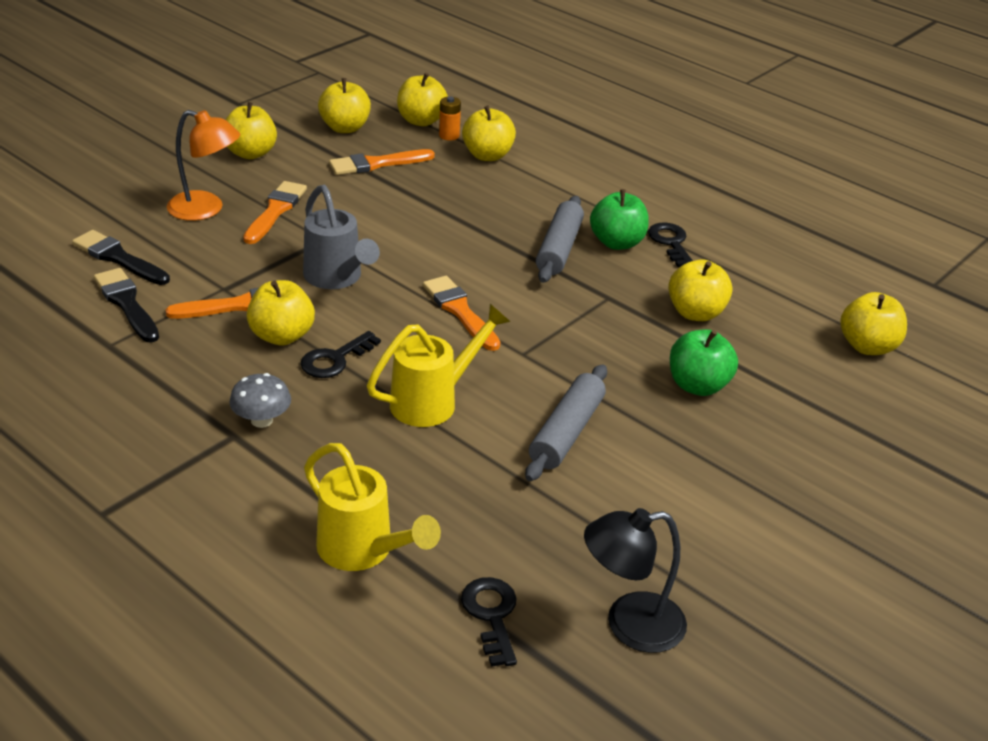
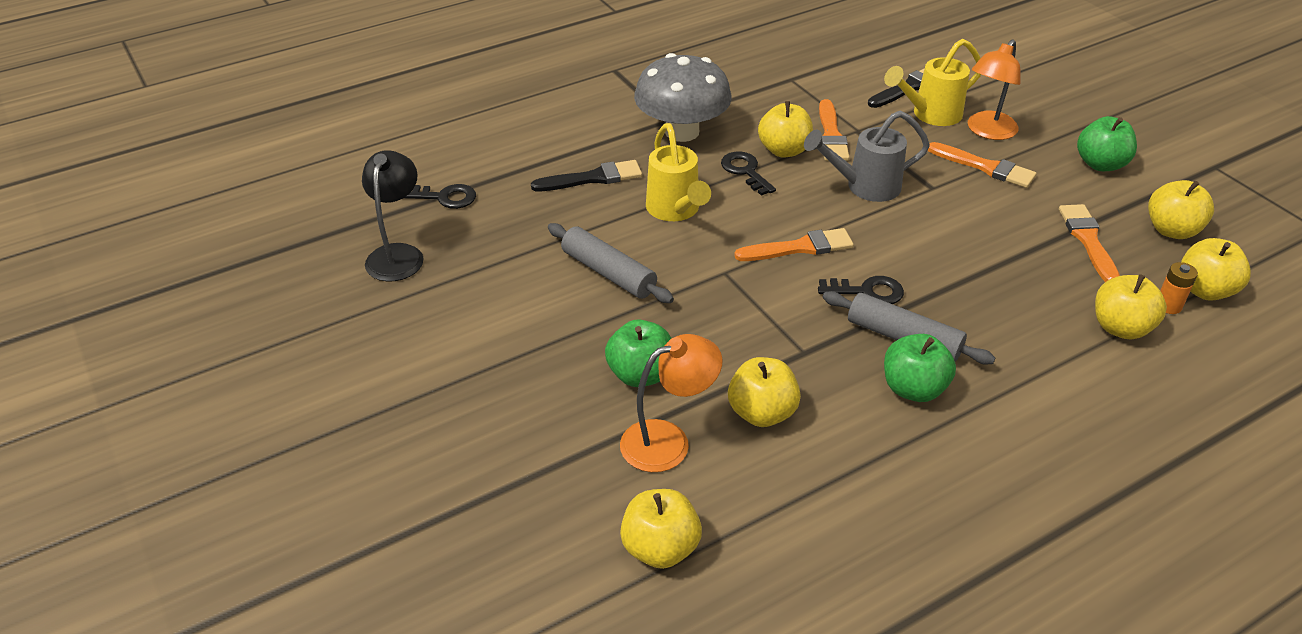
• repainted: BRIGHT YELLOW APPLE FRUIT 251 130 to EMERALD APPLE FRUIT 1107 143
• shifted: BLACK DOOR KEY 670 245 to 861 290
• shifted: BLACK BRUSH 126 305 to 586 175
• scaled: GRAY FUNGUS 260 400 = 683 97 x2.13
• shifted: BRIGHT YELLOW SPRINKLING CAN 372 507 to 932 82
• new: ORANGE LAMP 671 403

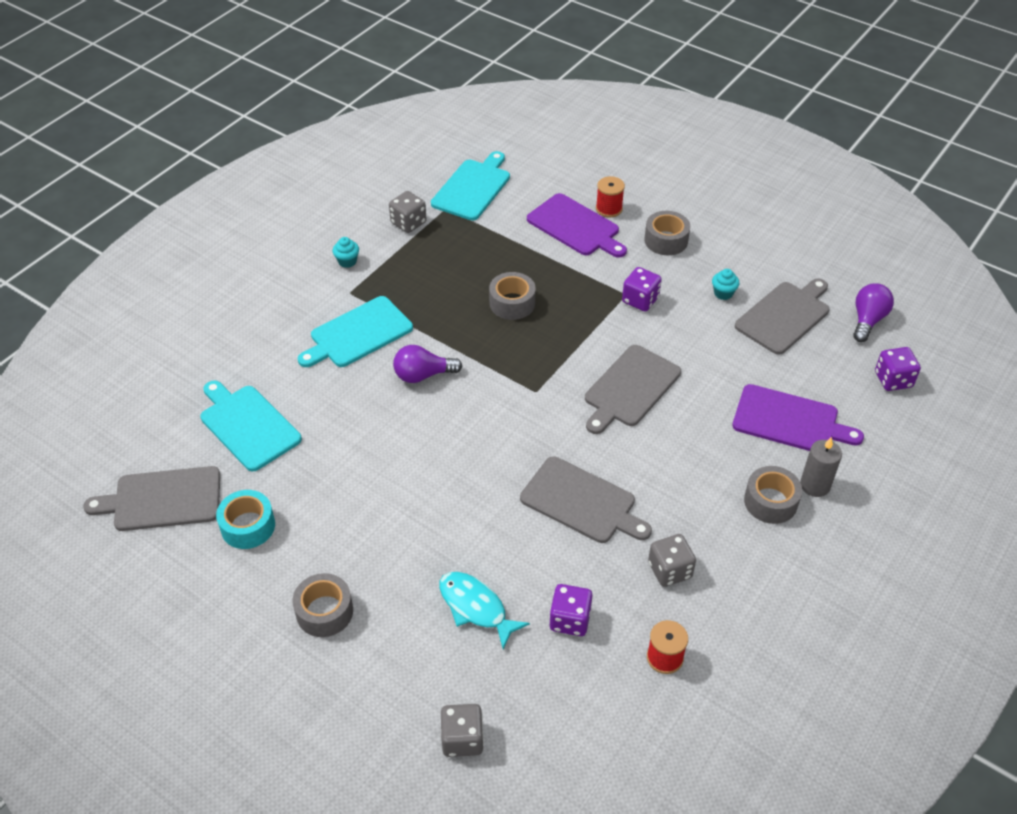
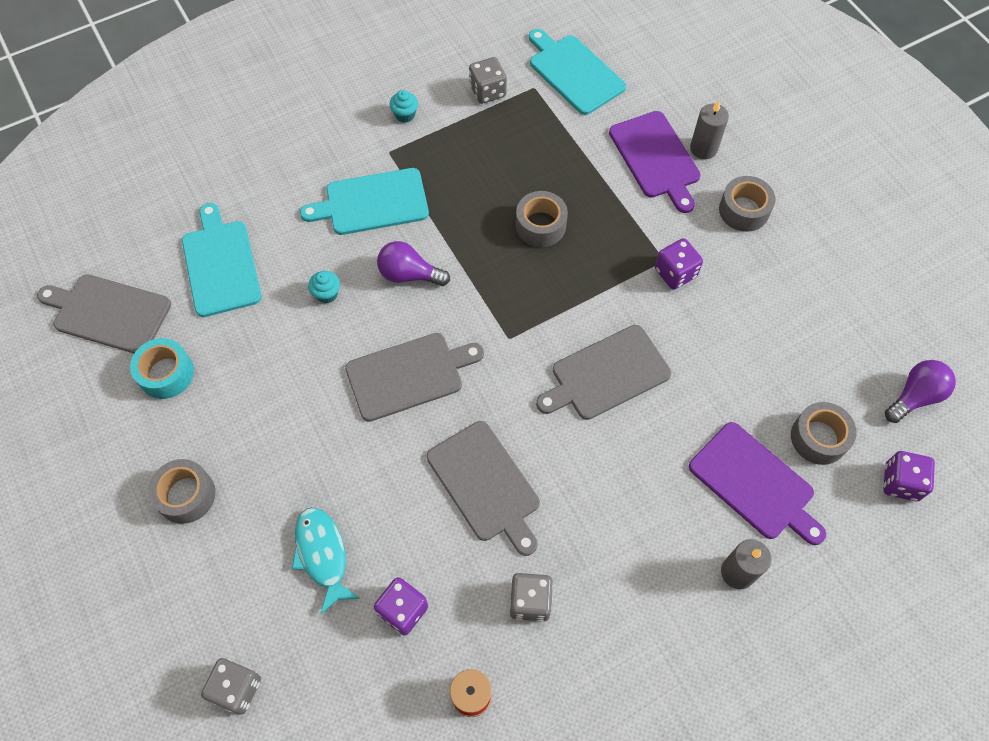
• rotated: TURQUOISE CUTTING BOARD 470 185 = 577 72 90 degrees counterclockwise
• swapped: SCARLET SPOOL 610 196 to GRAY WAX CANDLE 709 129
• shifted: TURQUOISE CUPCAKE 726 284 to 324 287
• shifted: GRAY CUTTING BOARD 782 317 to 414 377
• shifted: GRAY TAPE 773 495 to 824 433

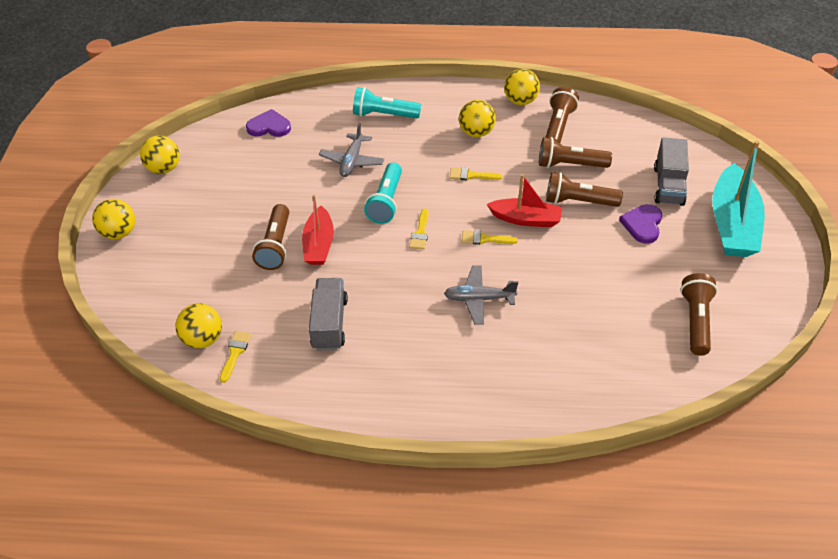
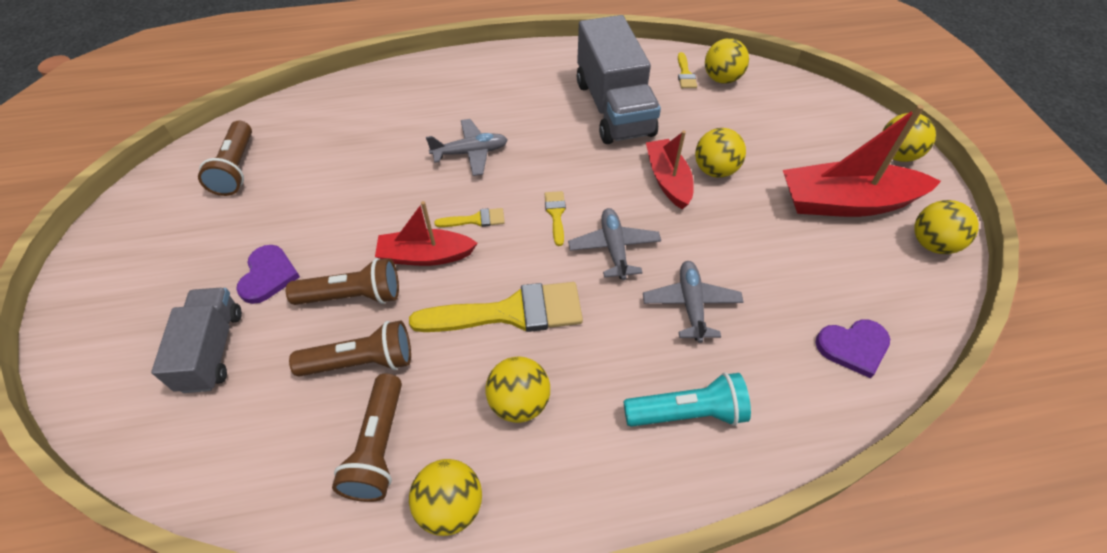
• gone: TURQUOISE SAILBOAT 738 198
• swapped: TURQUOISE FLASHLIGHT 383 193 to GRAY PLANE 614 244
• scaled: BRIGHT YELLOW BRUSH 476 173 = 496 307 x2.19
• swapped: RUSSET FLASHLIGHT 270 237 to BRIGHT YELLOW PLAY BALL 720 153
• scaled: GRAY TRUCK 328 314 = 619 79 x1.63
• new: SCARLET SAILBOAT 862 161

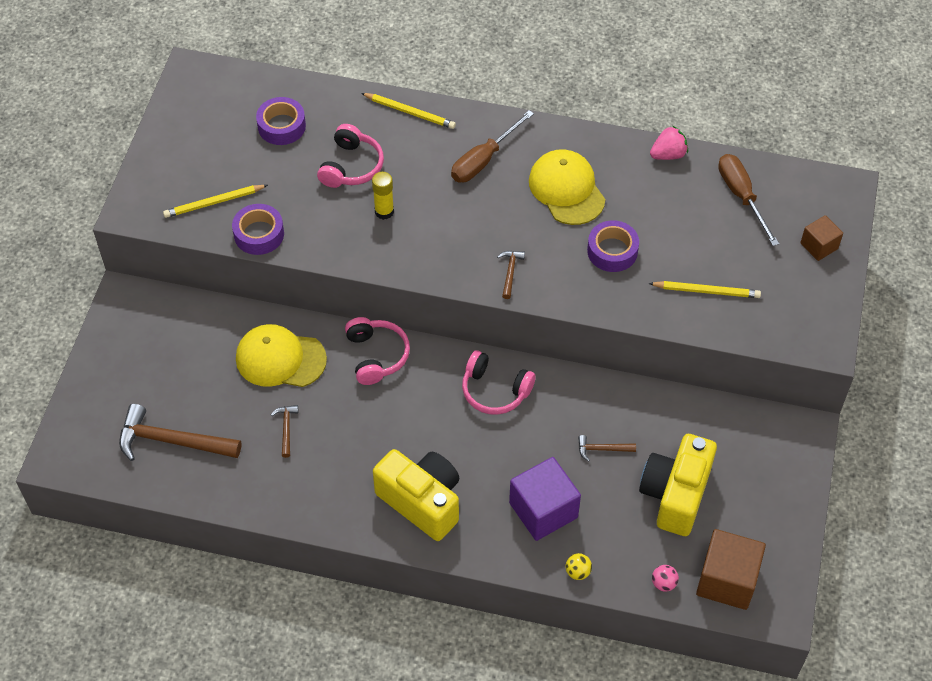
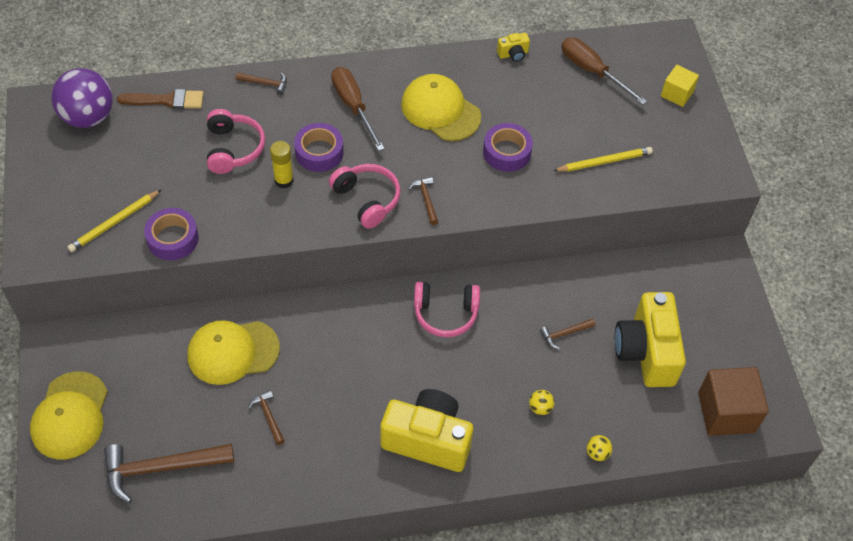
• swapped: BRIGHT YELLOW PENCIL 408 111 to RUSSET CLAW HAMMER 261 83
• shifted: ROYAL PURPLE TAPE 281 121 to 319 147
• rotated: RUSSET SCREWDRIVER 492 146 = 358 109 135 degrees clockwise
• swapped: ROSY BERRY 669 143 to BRIGHT YELLOW COMPACT CAMERA 513 47
• repainted: RUSSET SOLID CUBE 821 238 to BRIGHT YELLOW SOLID CUBE 680 86
• shifted: ROSY HEADSET 377 351 to 364 196
• swapped: ROYAL PURPLE SOLID CUBE 545 499 to BRIGHT YELLOW PLAY BALL 542 402
• gone: ROSY PLAY BALL 665 578
• new: ROYAL PURPLE PLAY BALL 82 98
• new: RUSSET BRUSH 160 99
• new: BRIGHT YELLOW PEAKED CAP 69 415

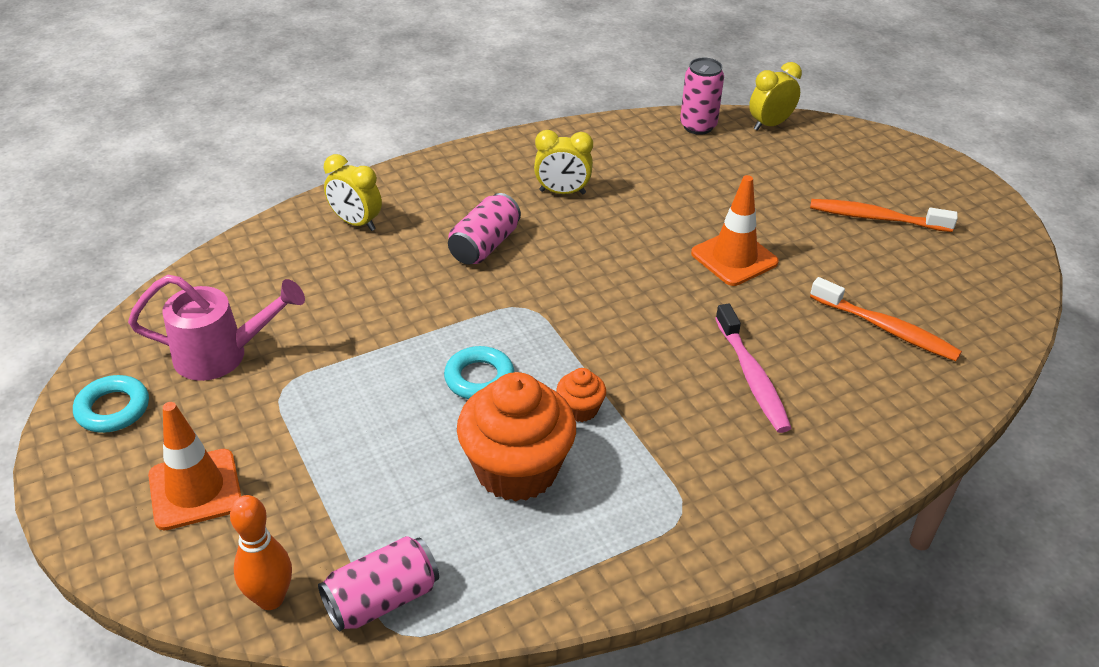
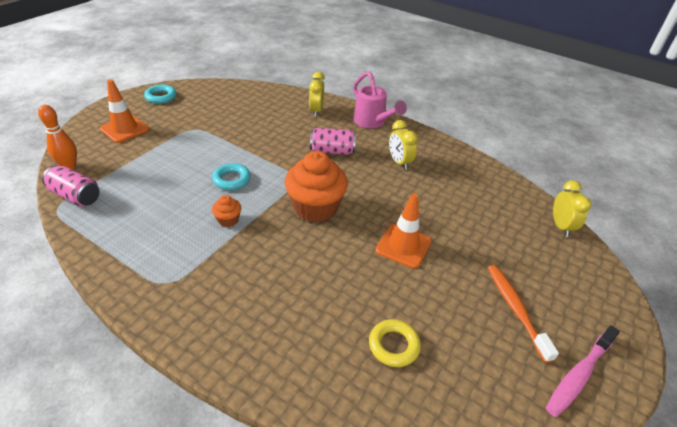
• gone: ROSY SODA CAN 702 96
• rotated: BRIGHT YELLOW BEDSIDE CLOCK 775 96 = 572 208 60 degrees clockwise
• shifted: ROSY SPRINKLING CAN 216 328 to 380 99
• swapped: ORANGE TOOTHBRUSH 886 319 to BRIGHT YELLOW TORUS 395 343
• shifted: ROSY TOOTHBRUSH 753 368 to 583 371
• shifted: ORANGE CUPCAKE 516 436 to 316 187

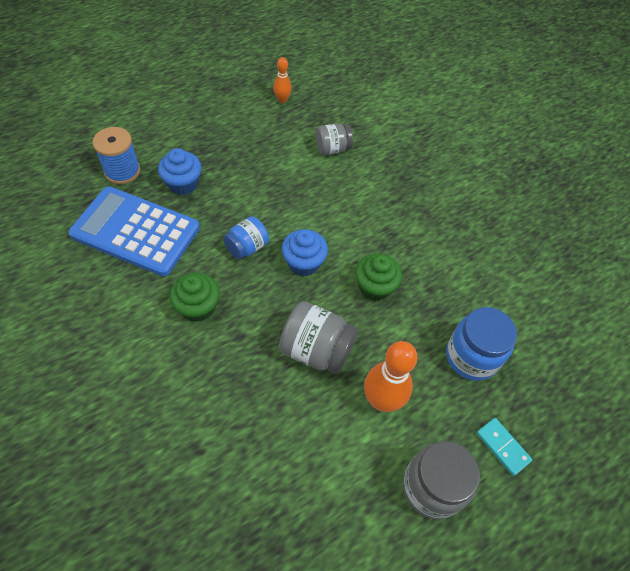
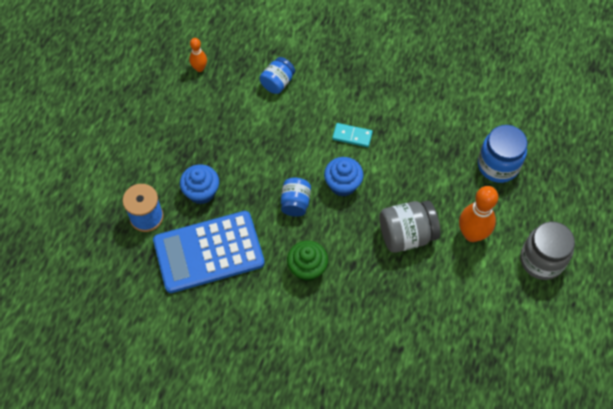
• repainted: GRAY JAR 334 139 to COBALT JAR 277 75
• gone: EMERALD CUPCAKE 378 277
• shifted: TURQUOISE DOMINO PIECE 504 447 to 352 135

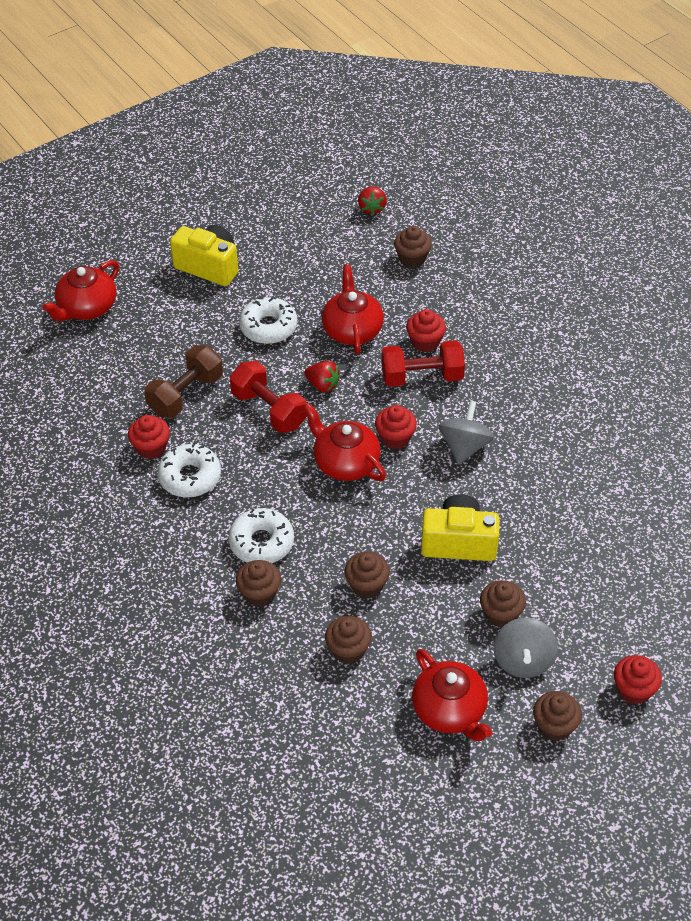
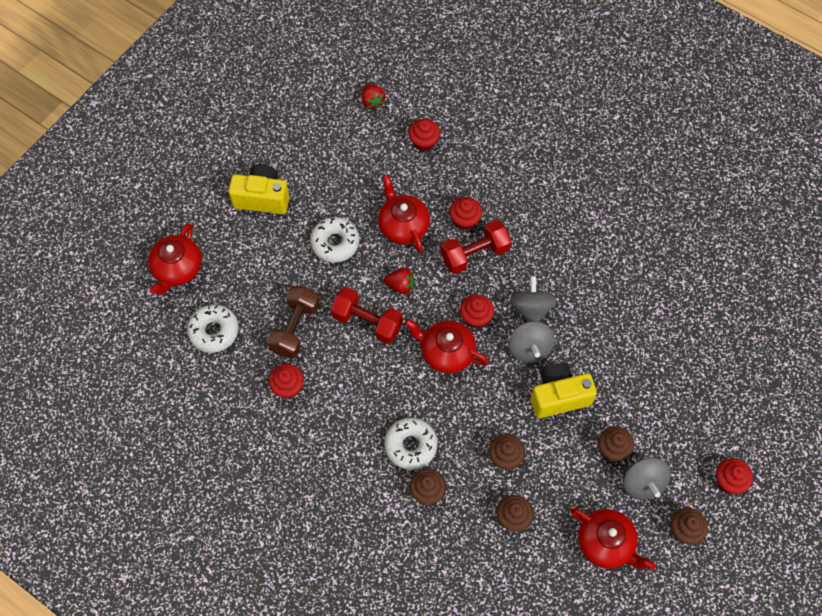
• repainted: RUSSET CUPCAKE 413 247 to SCARLET CUPCAKE 424 135
• shifted: SNOW-WHITE DONUT 189 470 to 213 328
• new: GRAY SPINNING TOP 532 342

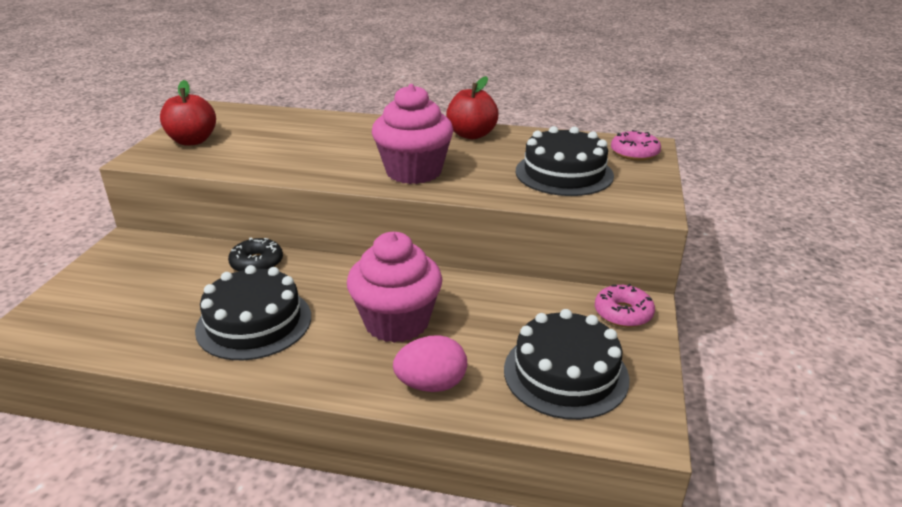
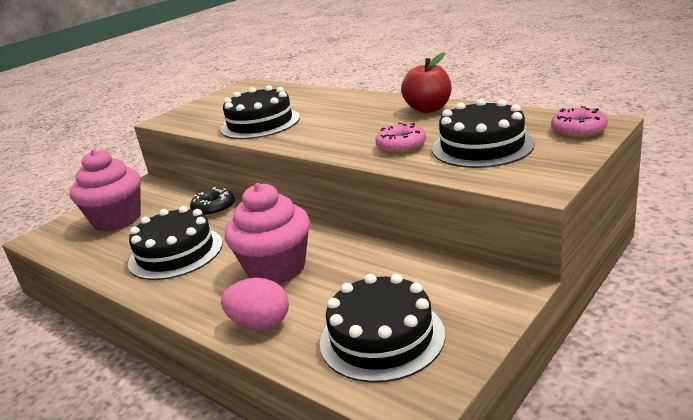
• gone: SCARLET APPLE FRUIT 188 113
• shifted: ROSY CUPCAKE 413 134 to 105 190
• shifted: ROSY DONUT 625 305 to 400 138
• new: BLACK CAKE 260 112

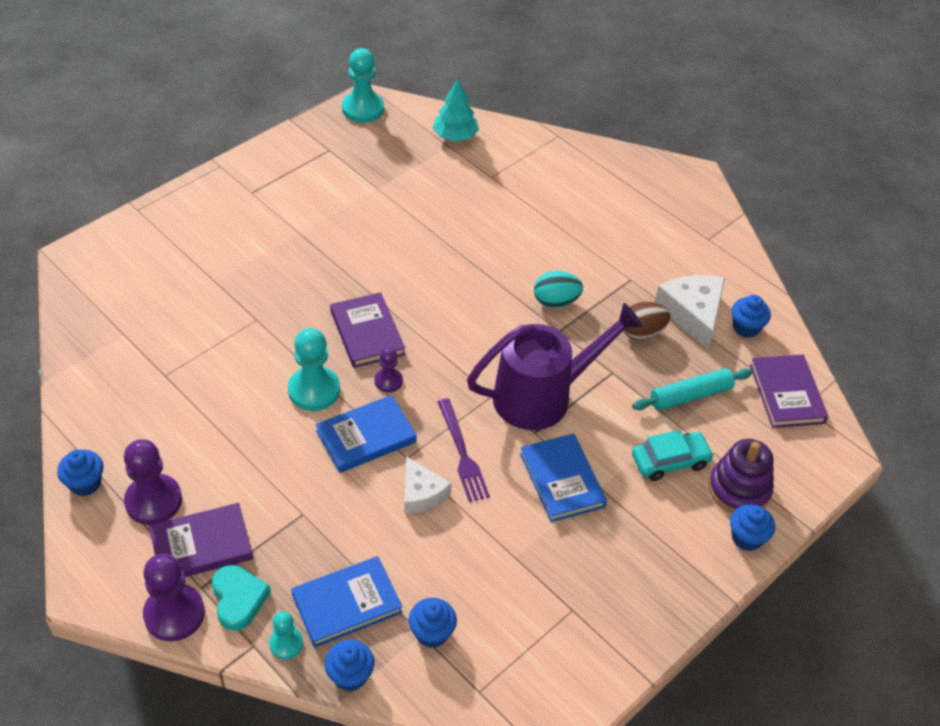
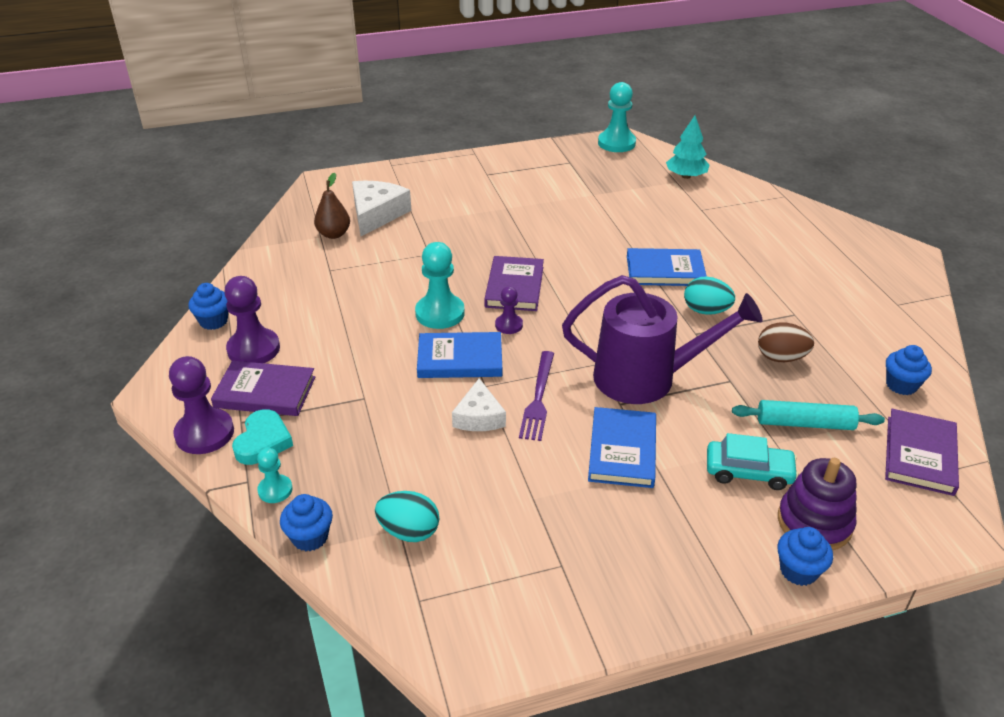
• shifted: SNOW-WHITE CHEESE 690 312 to 381 208
• shifted: COBALT HARDCOVER 346 602 to 667 267
• swapped: COBALT CUPCAKE 433 623 to TURQUOISE EGG SHAPE 407 516
• new: RUSSET PEAR 332 206

